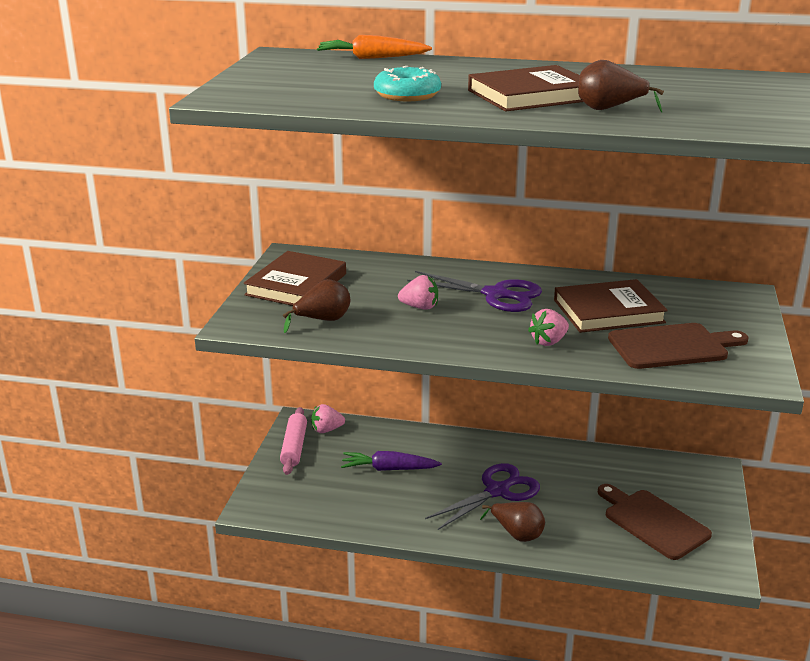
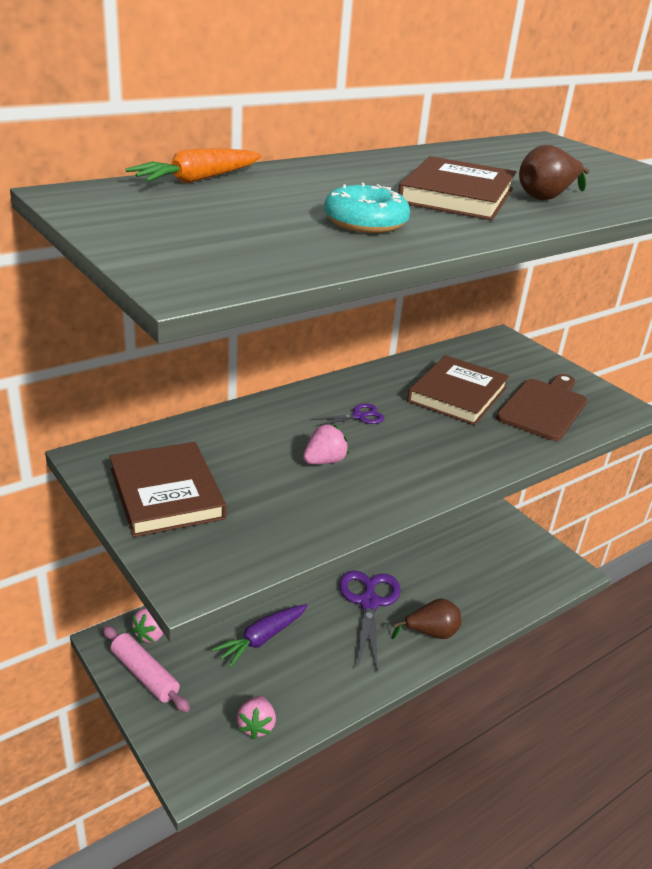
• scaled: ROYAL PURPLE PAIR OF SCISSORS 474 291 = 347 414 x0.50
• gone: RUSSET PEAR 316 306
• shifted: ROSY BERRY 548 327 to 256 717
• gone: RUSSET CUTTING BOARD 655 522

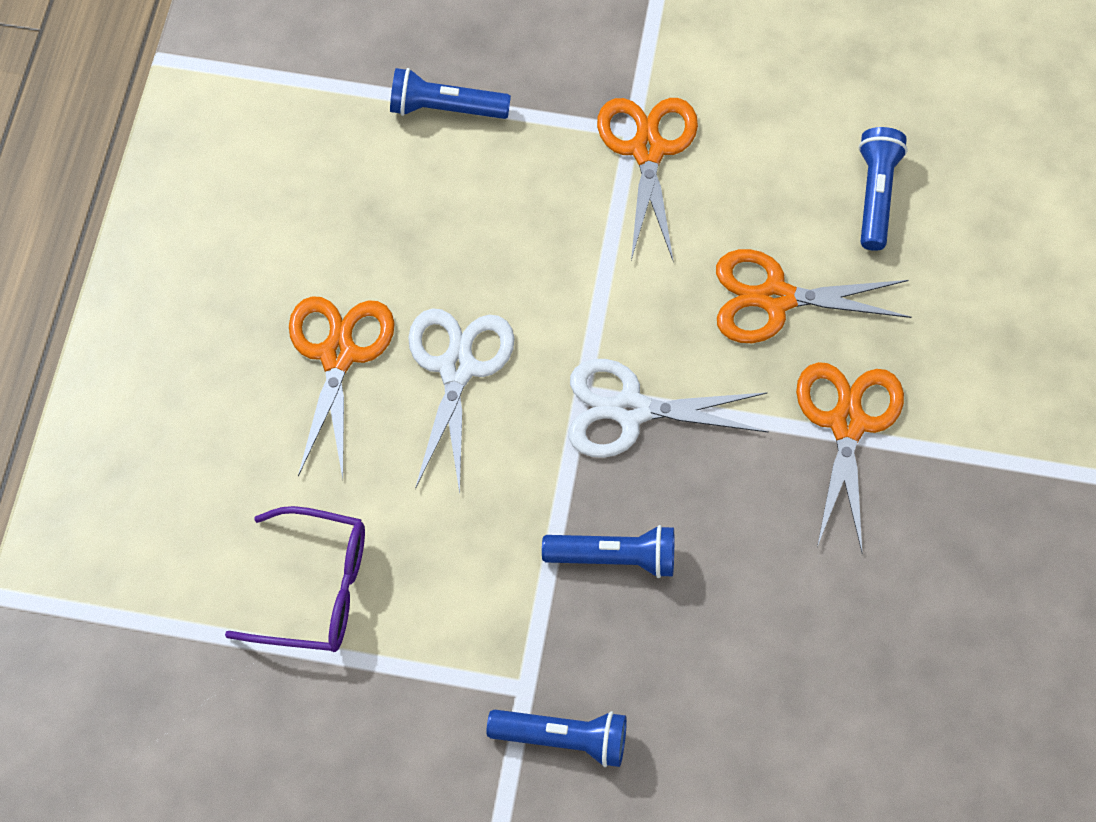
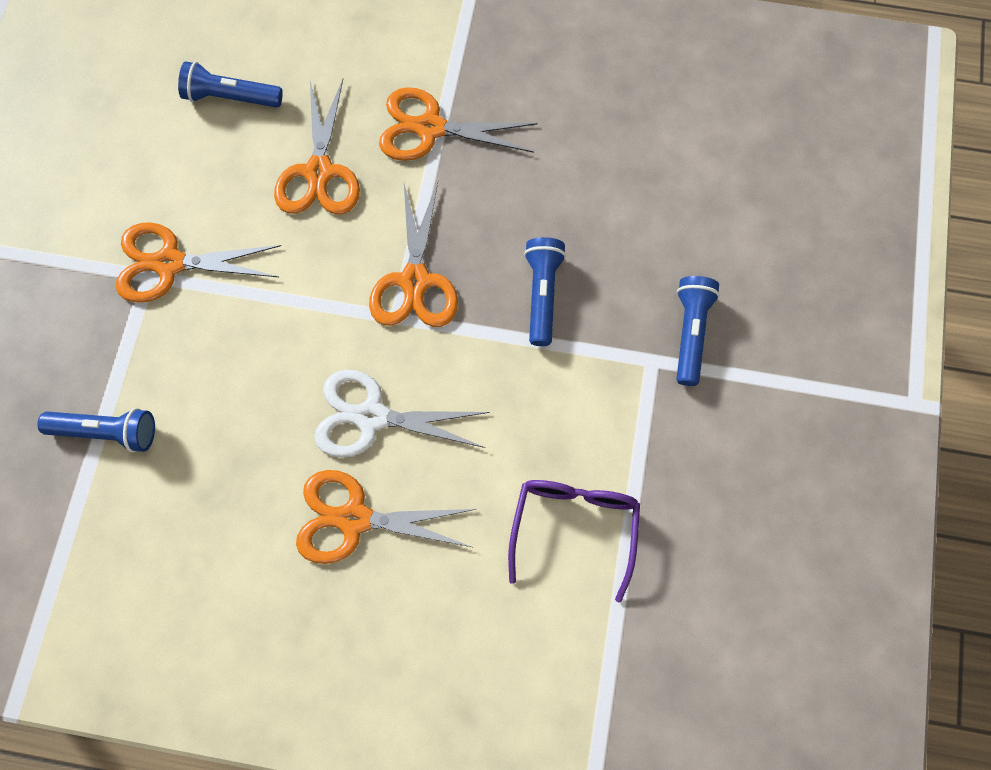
• rotated: COBALT FLASHLIGHT 450 93 = 96 430 90 degrees counterclockwise
• repainted: SNOW-WHITE PAIR OF SCISSORS 669 408 to ORANGE PAIR OF SCISSORS 413 254

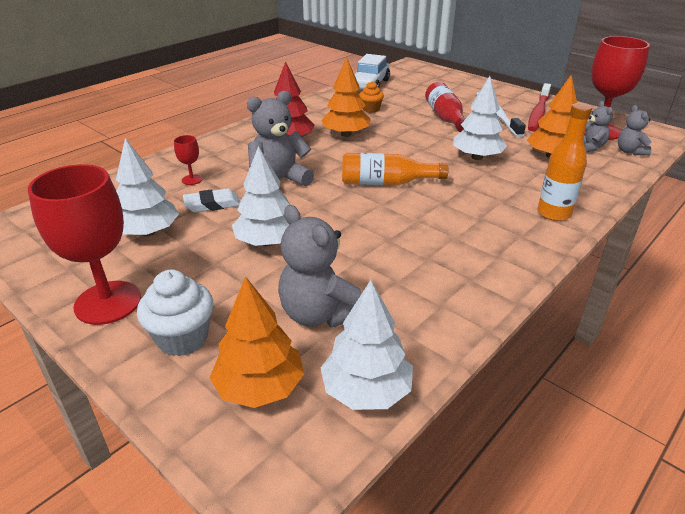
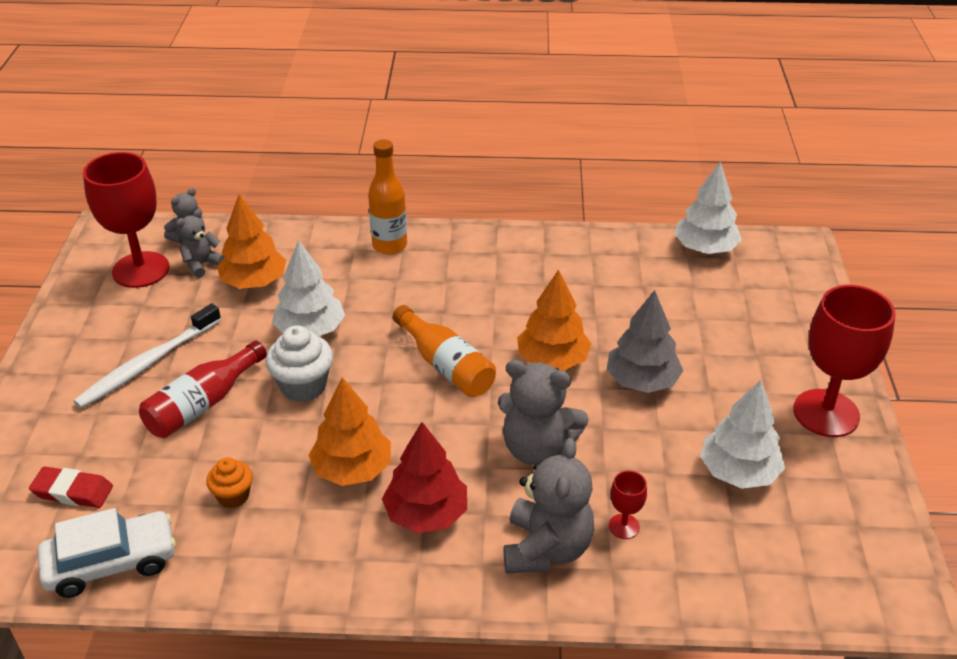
• gone: SCARLET TOOTHBRUSH 539 107
• repainted: SNOW-WHITE TOY TREE 261 196 to GRAY TOY TREE 644 341
• gone: SNOW-WHITE PENCIL ERASER 211 200
• shifted: GRAY TEDDY 320 266 to 548 506
• shifted: SNOW-WHITE CUPCAKE 175 313 to 299 363
• shifted: ORANGE TOY TREE 257 342 to 554 320
• new: SCARLET PENCIL ERASER 71 487

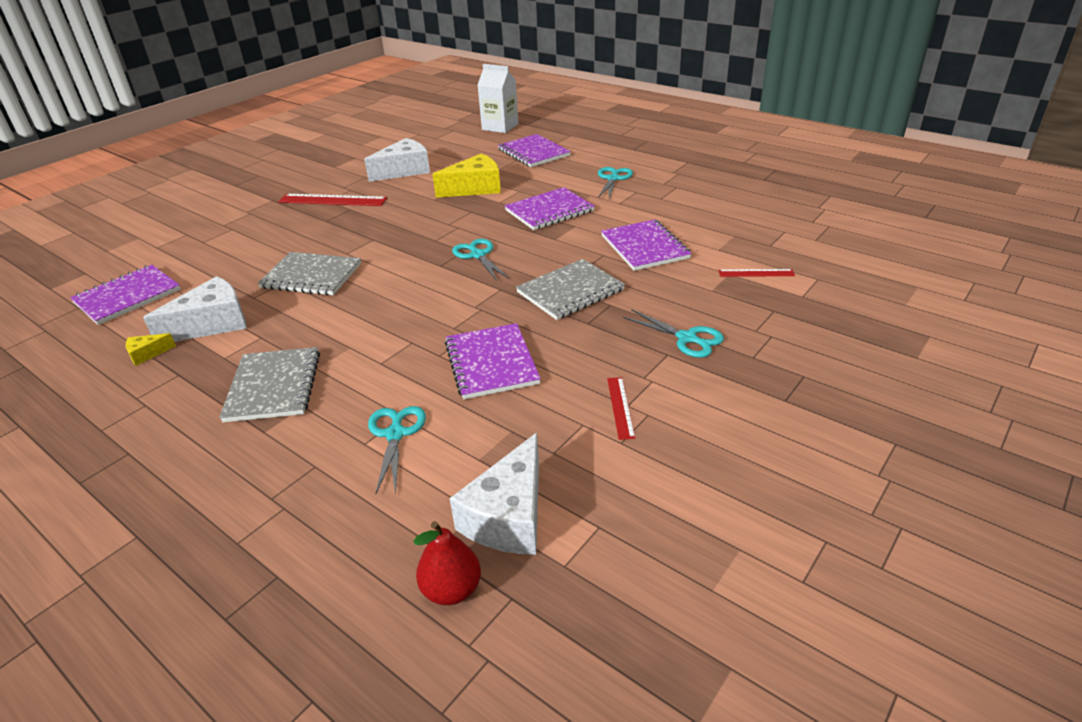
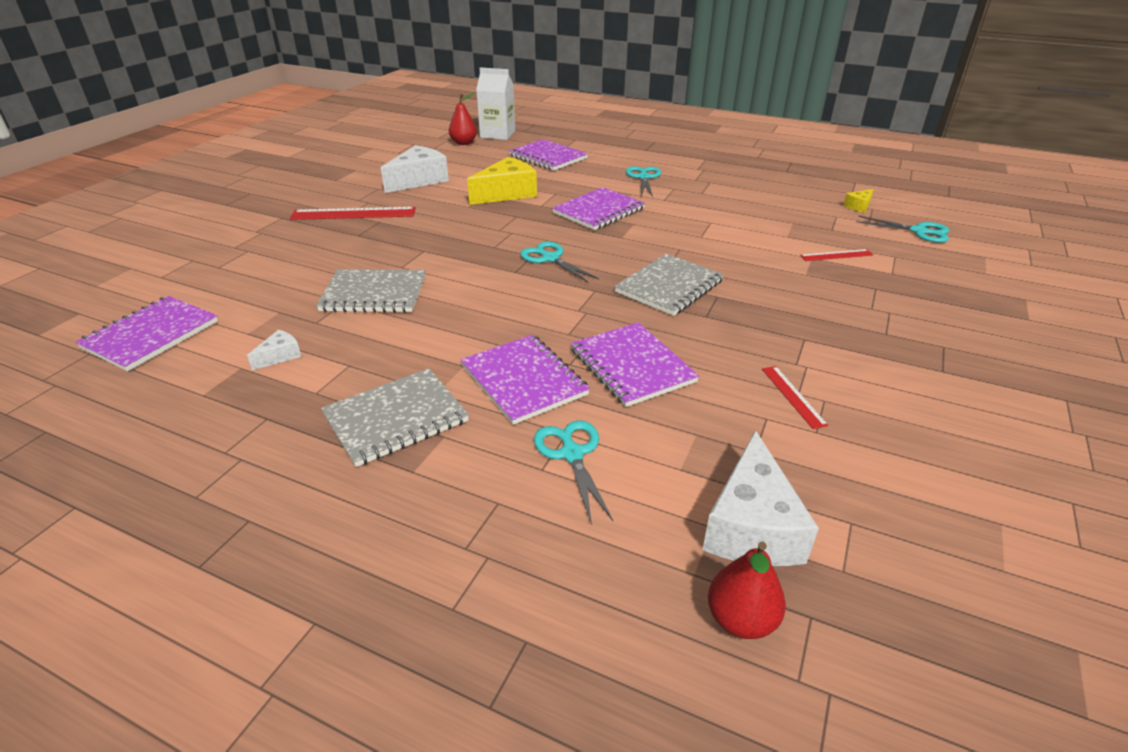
• shifted: ROYAL PURPLE EXERCISE BOOK 646 245 to 525 379
• scaled: SNOW-WHITE CHEESE 195 309 = 274 350 x0.47
• shifted: TURQUOISE PAIR OF SCISSORS 673 333 to 903 229
• shifted: BRIGHT YELLOW CHEESE 151 349 to 859 201
• rotated: GRAY EXERCISE BOOK 269 384 = 395 417 75 degrees clockwise
• new: SCARLET PEAR 463 119

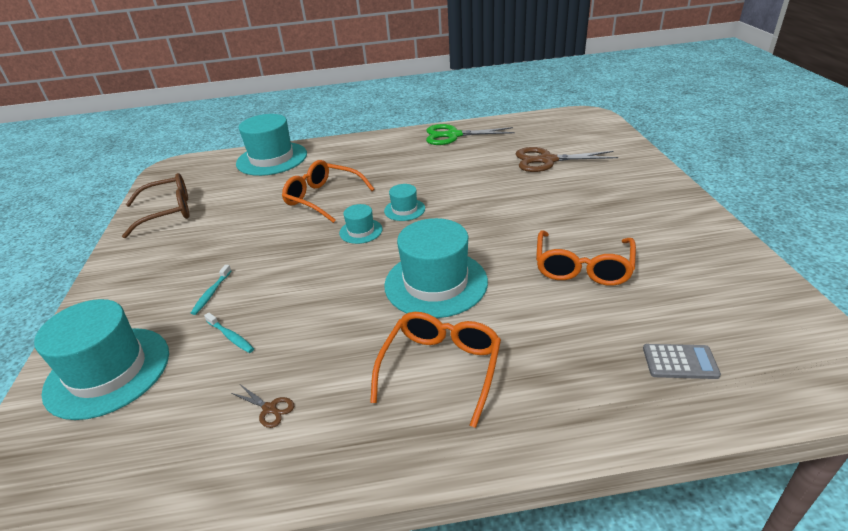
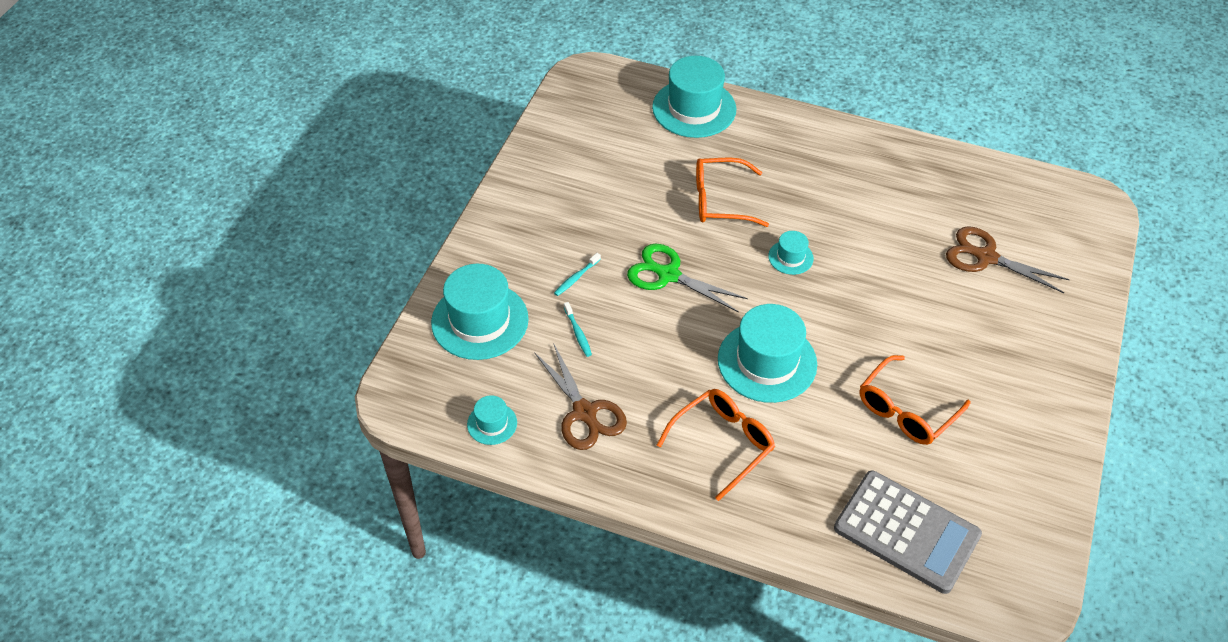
• shifted: EMERALD PAIR OF SCISSORS 470 134 to 687 278
• rotated: ORANGE GLASSES 328 191 = 732 192 60 degrees counterclockwise
• gone: RUSSET GLASSES 155 205
• shifted: TURQUOISE TOP HAT 361 224 to 492 420
• scaled: GRAY ADDING MACHINE 682 361 = 908 532 x2.29
• scaled: RUSSET PAIR OF SCISSORS 262 406 = 580 396 x2.27

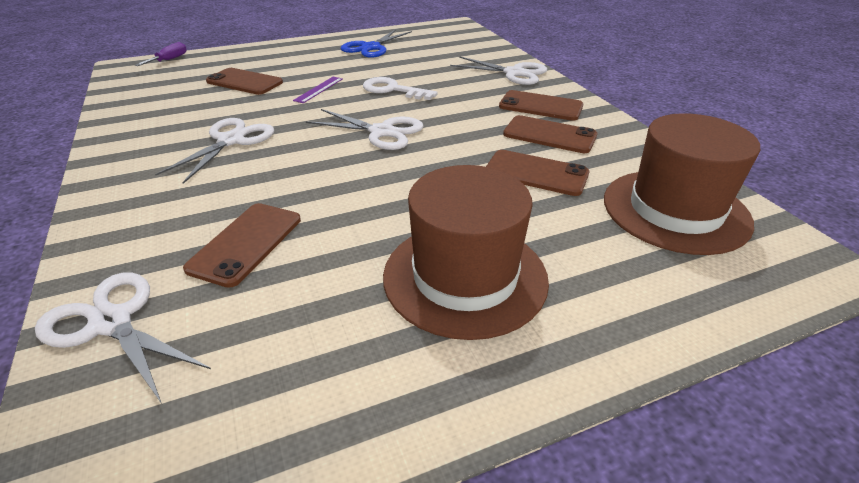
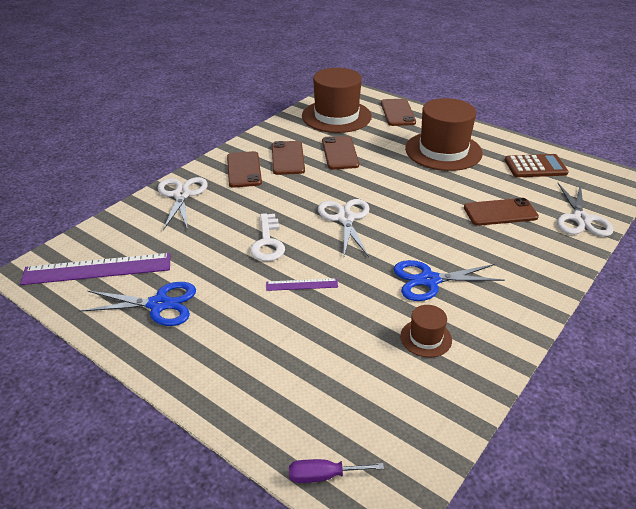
• shifted: RUSSET SMARTPHONE 244 81 to 398 112
• repainted: SNOW-WHITE PAIR OF SCISSORS 214 151 to COBALT PAIR OF SCISSORS 449 280
• new: RUSSET ADDING MACHINE 537 165
• new: ROYAL PURPLE RULER 95 269
• new: RUSSET TOP HAT 426 331

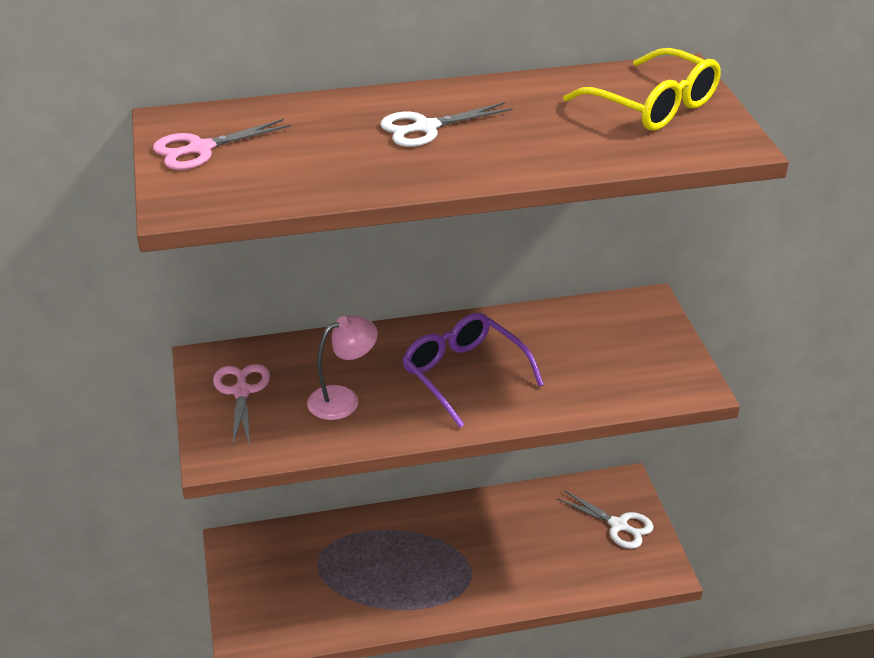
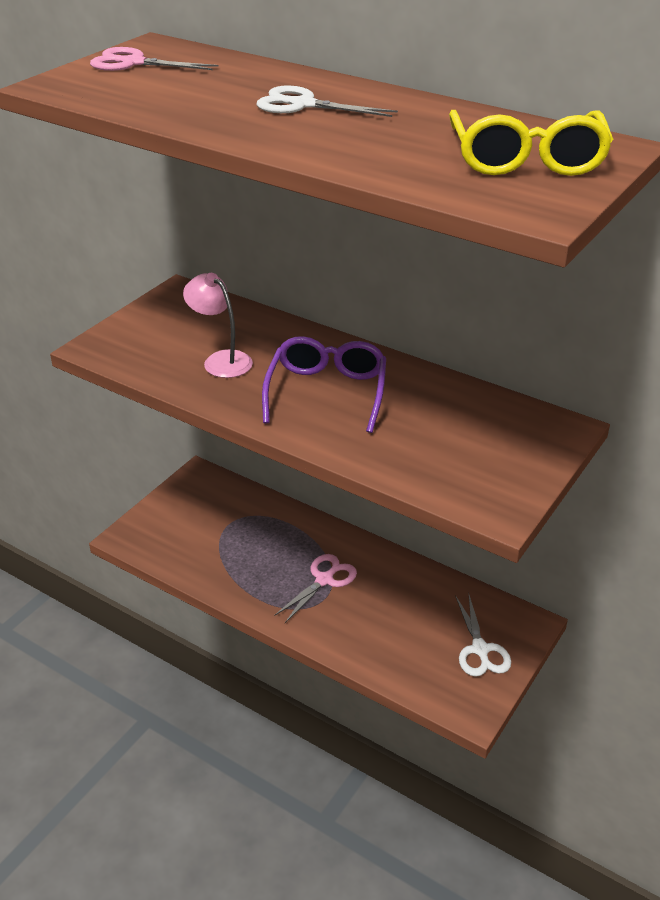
• rotated: ROSY LAMP 342 367 = 218 325 150 degrees counterclockwise
• shifted: ROSY PAIR OF SCISSORS 241 405 to 315 588

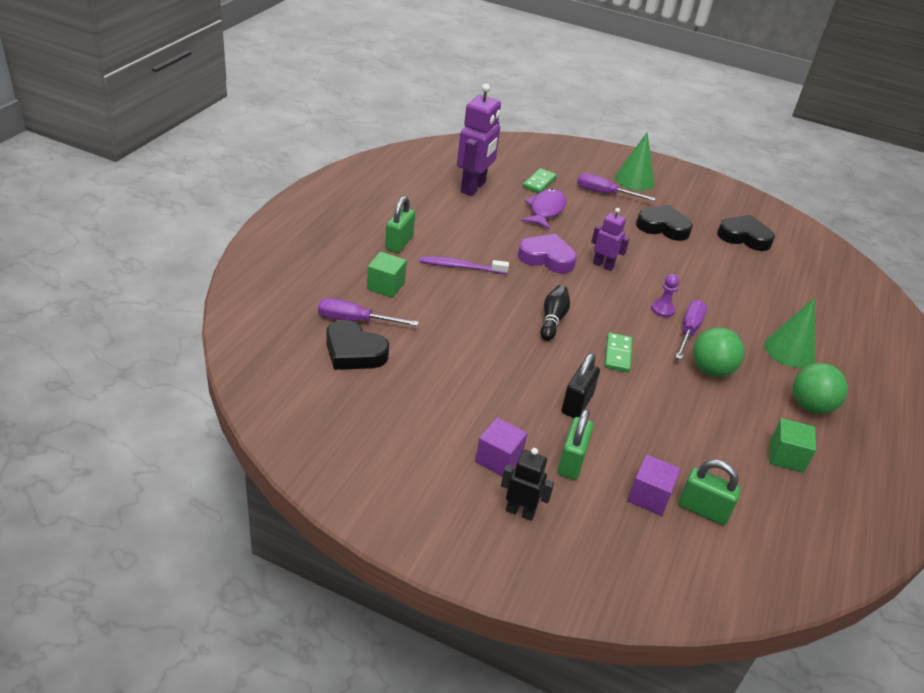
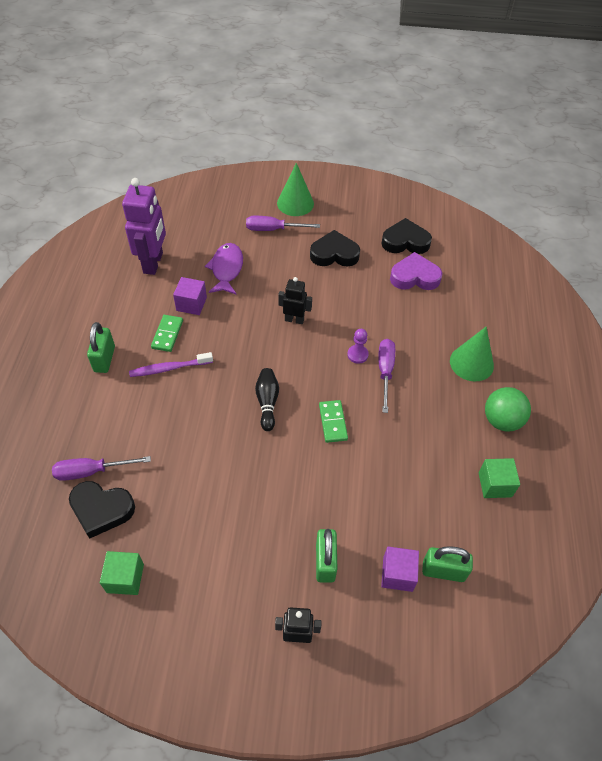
• shifted: EMERALD DOMINO PIECE 540 180 to 167 333
• repainted: ROYAL PURPLE TOY ROBOT 610 239 to BLACK TOY ROBOT 295 300
• shifted: ROYAL PURPLE LOVE HEART 547 253 to 416 271
• shifted: EMERALD SOLID CUBE 387 275 to 122 573
• gone: EMERALD PLAY BALL 719 352
• gone: BLACK LOCK 581 385
• shifted: ROYAL PURPLE SOLID CUBE 501 447 to 190 296

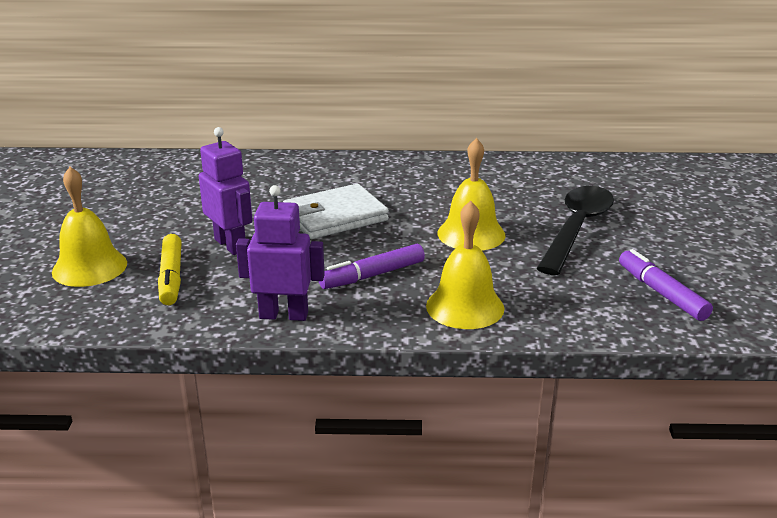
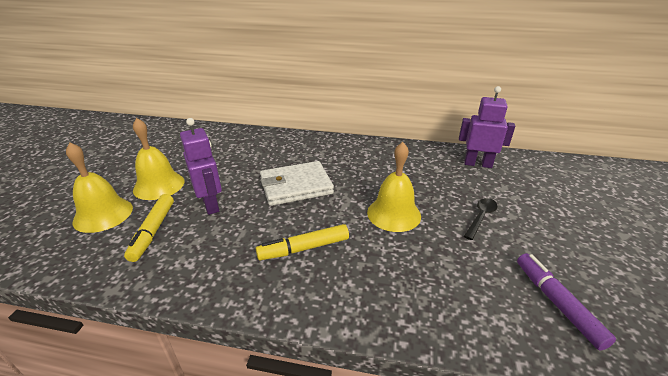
• shifted: ROYAL PURPLE TOY ROBOT 280 253 to 487 127
• scaled: BLACK TEASPOON 575 230 = 481 219 x0.48
• shifted: BRIGHT YELLOW BELL 465 265 to 158 159
• repainted: ROYAL PURPLE MARKER 372 266 to BRIGHT YELLOW MARKER 302 242

